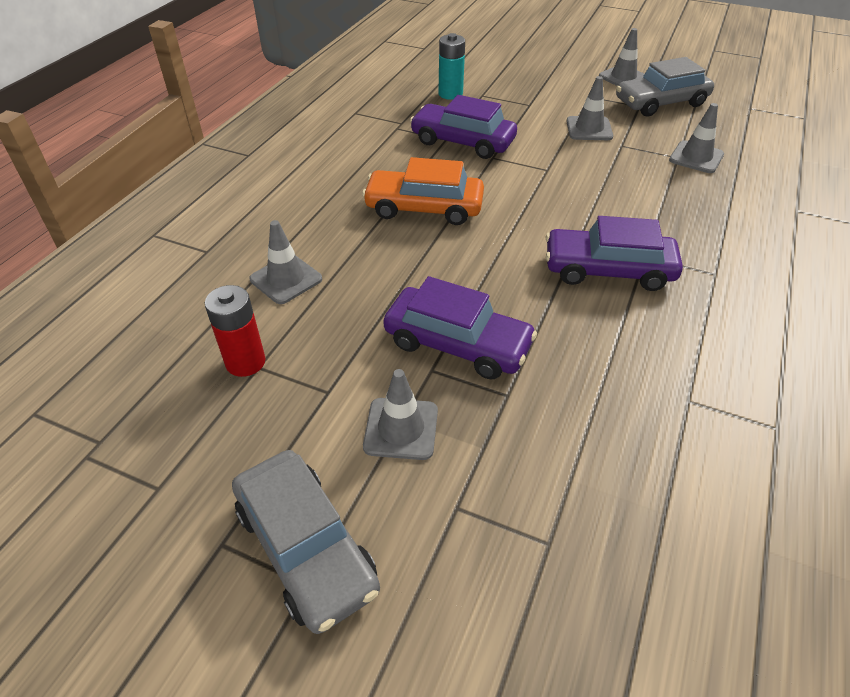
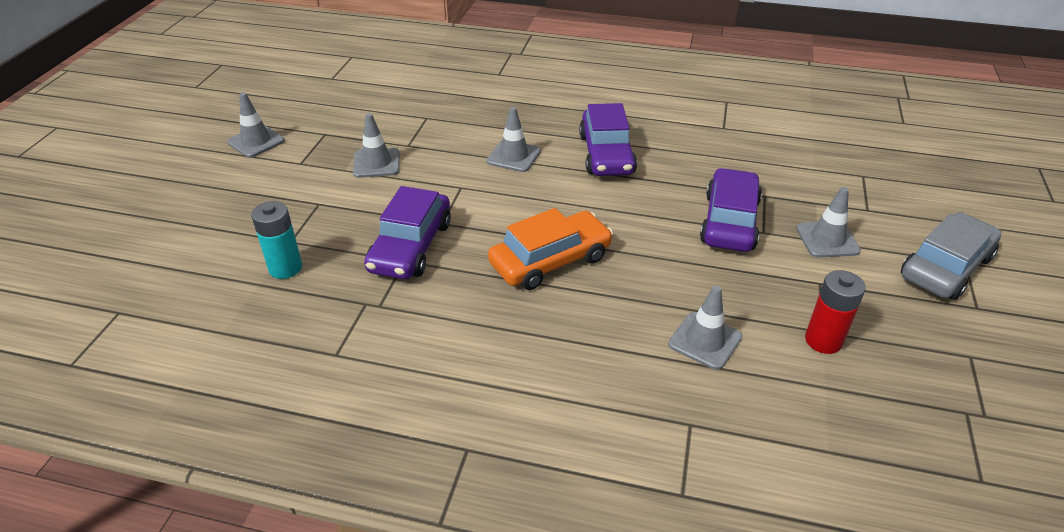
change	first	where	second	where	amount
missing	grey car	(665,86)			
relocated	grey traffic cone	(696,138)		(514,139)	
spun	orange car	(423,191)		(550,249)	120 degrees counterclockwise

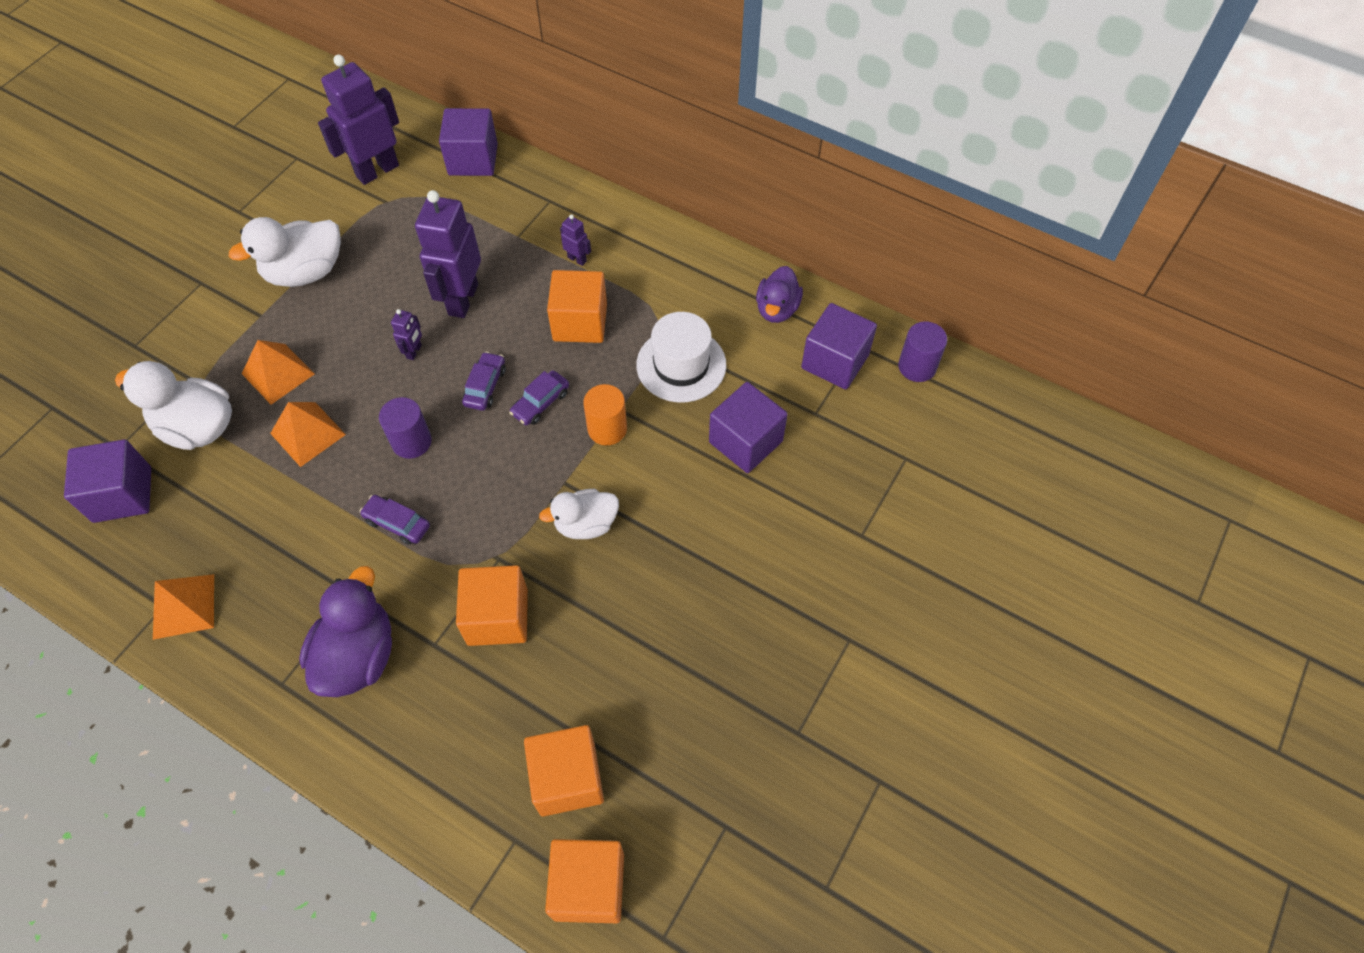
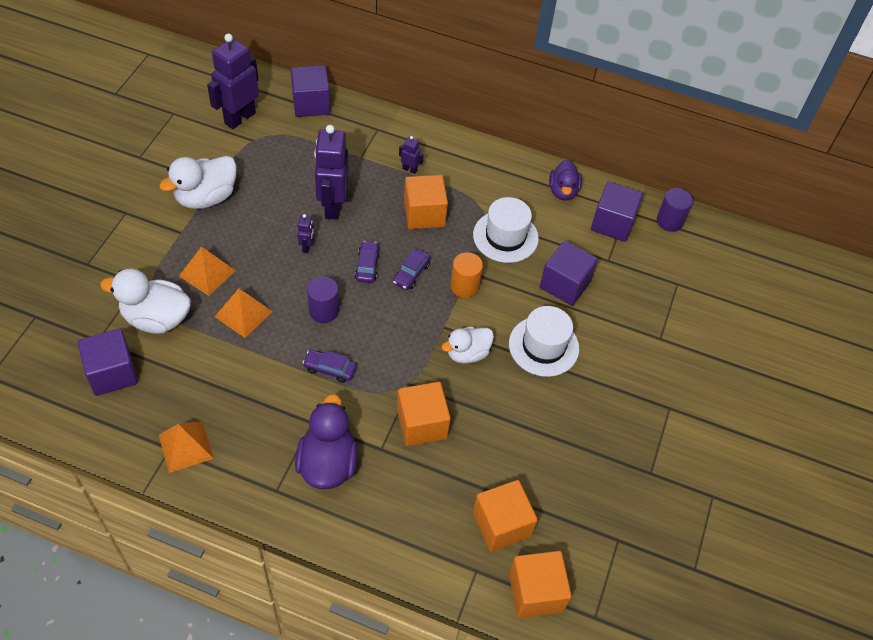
change	first	where	second	where	amount
appeared			white hat	(544,341)	

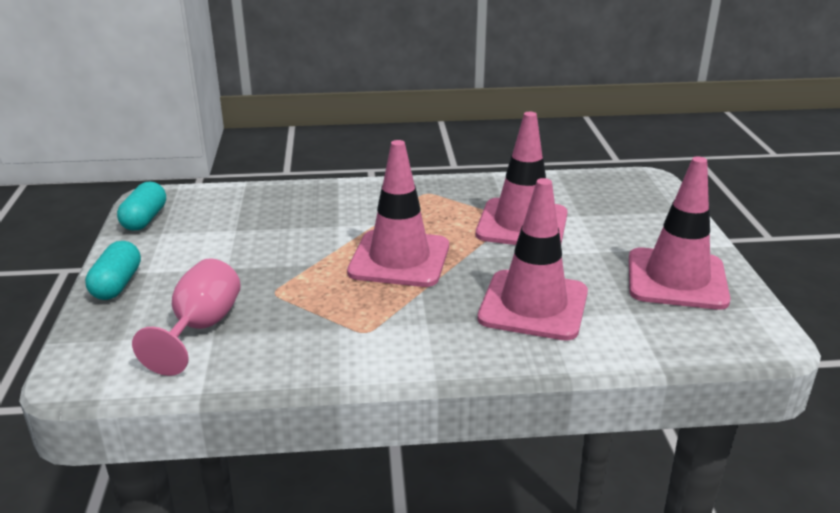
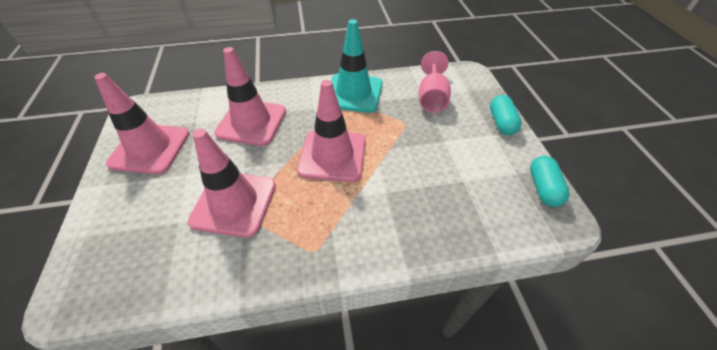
change	first	where	second	where	amount
appeared			turquoise traffic cone	(357,66)	

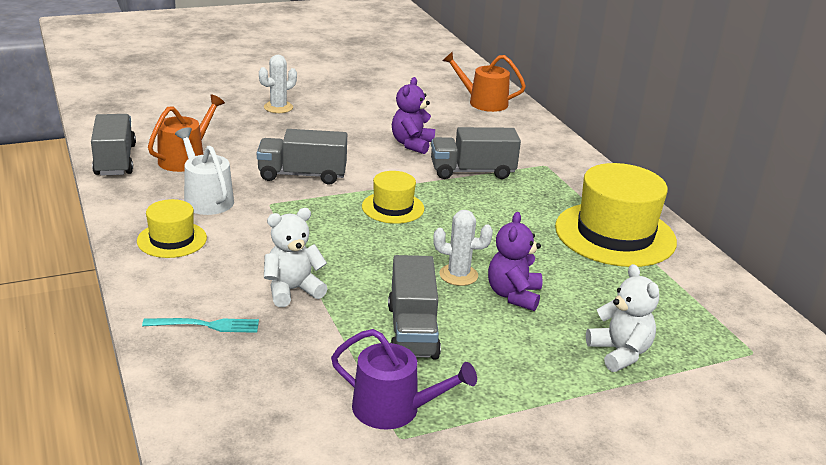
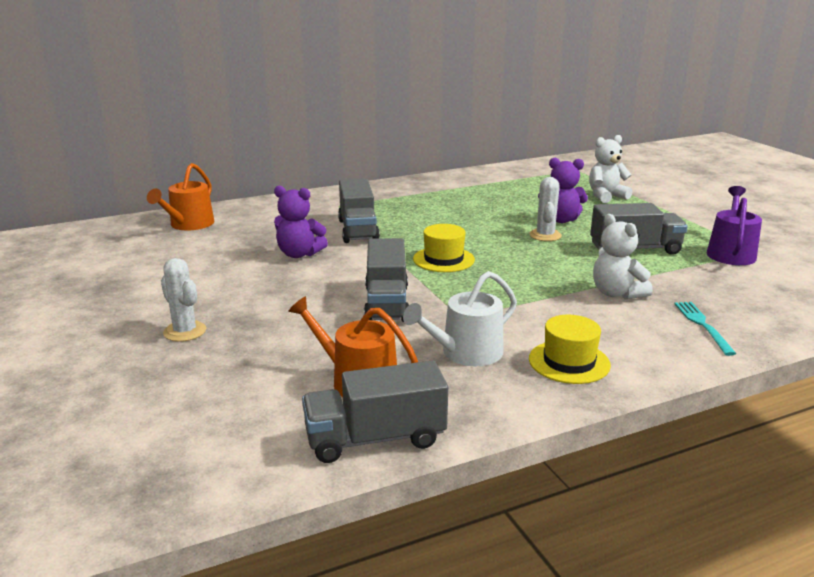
change	first	where	second	where	amount
missing	yellow hat	(616,215)			

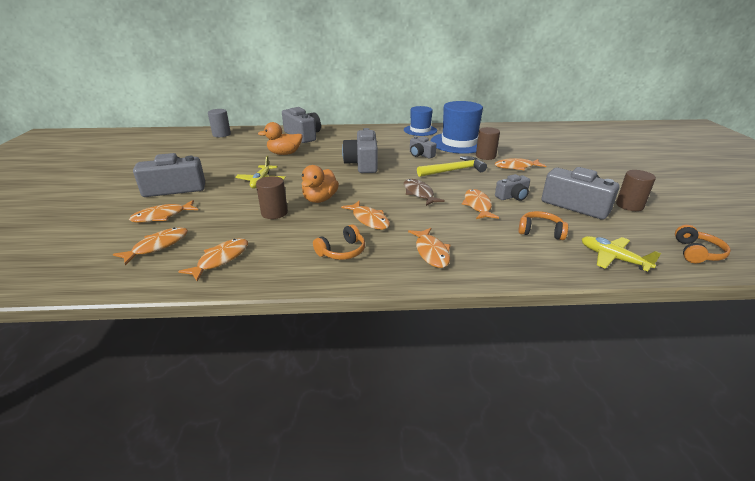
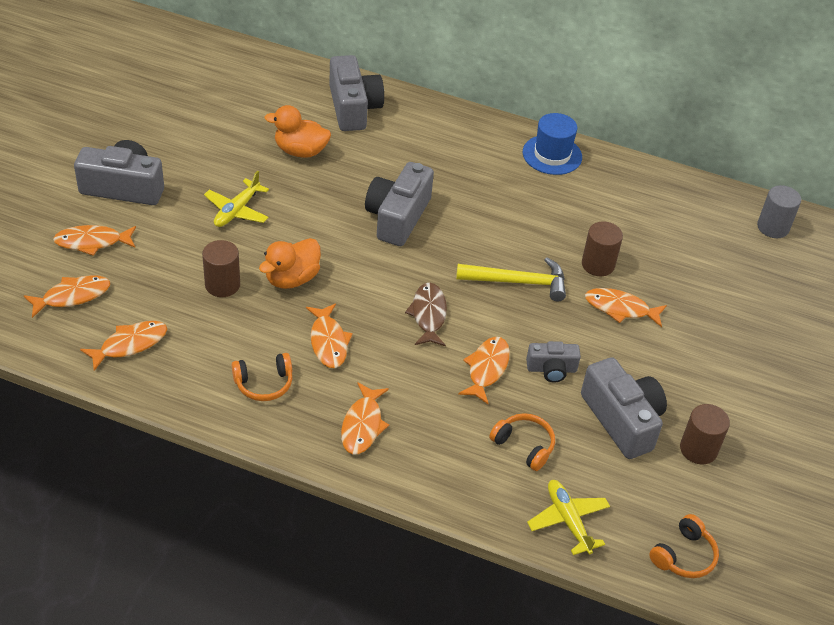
change	first	where	second	where	amount
missing	grey camera	(423,147)			
missing	blue hat	(456,127)			
relocated	grey cylinder	(219,123)		(779,211)	

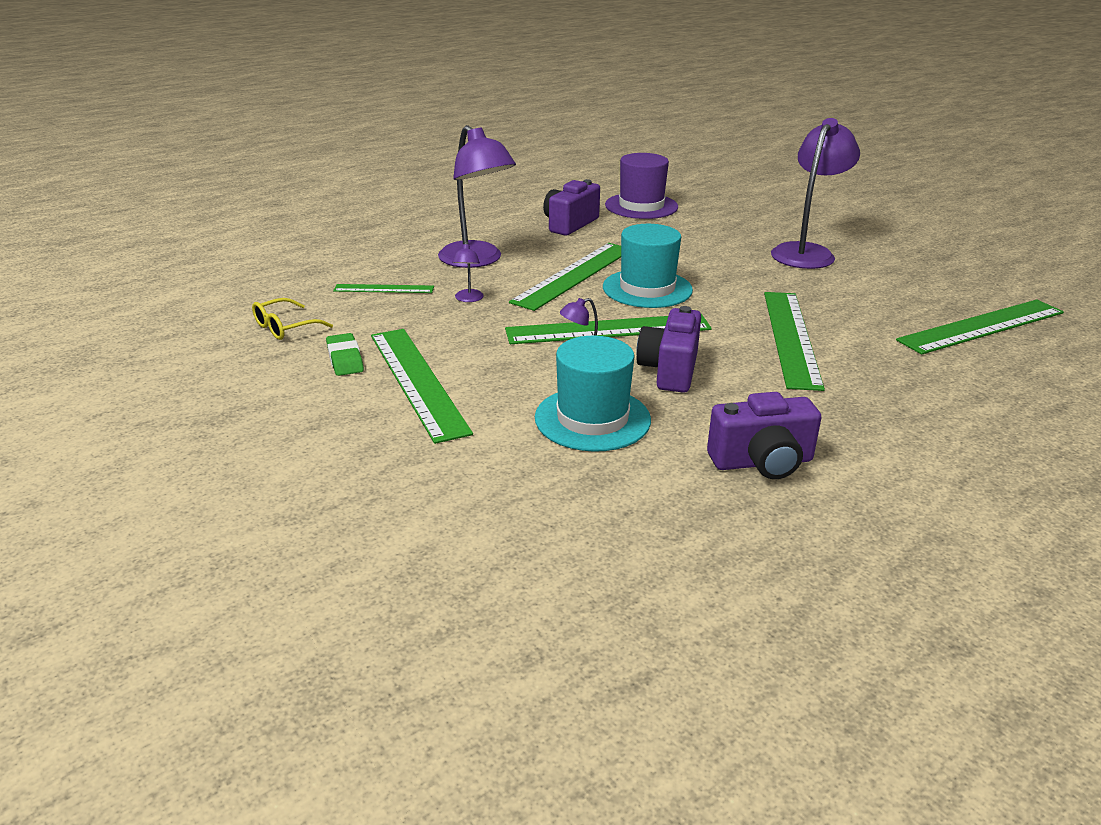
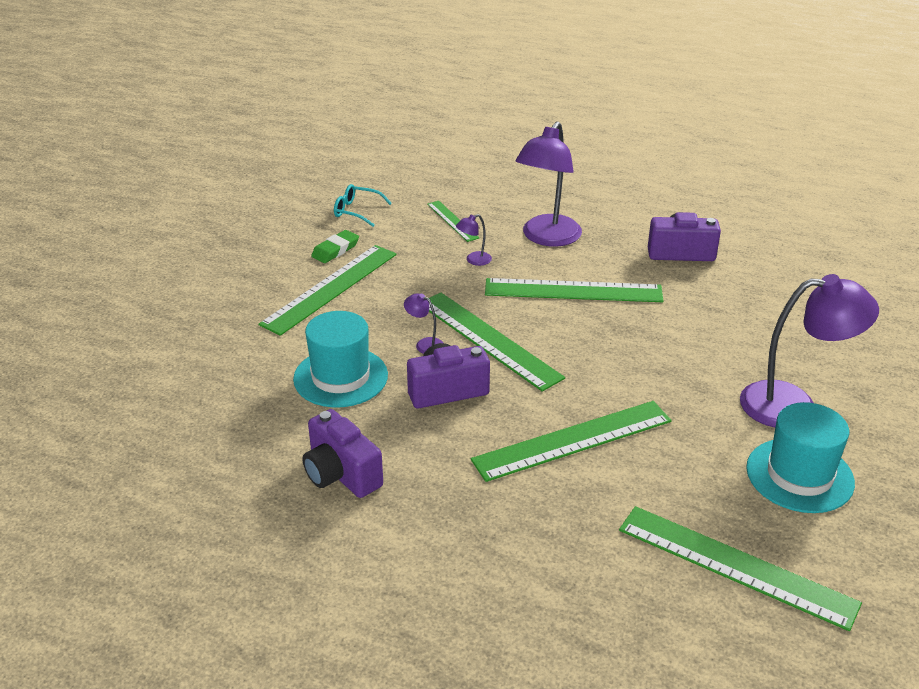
change	first	where	second	where	amount
missing	purple hat	(641,186)			
relocated	turquoise hat	(648,266)		(800,457)	
colour	yellow glasses	(292,319)	turquoise glasses	(363,205)	

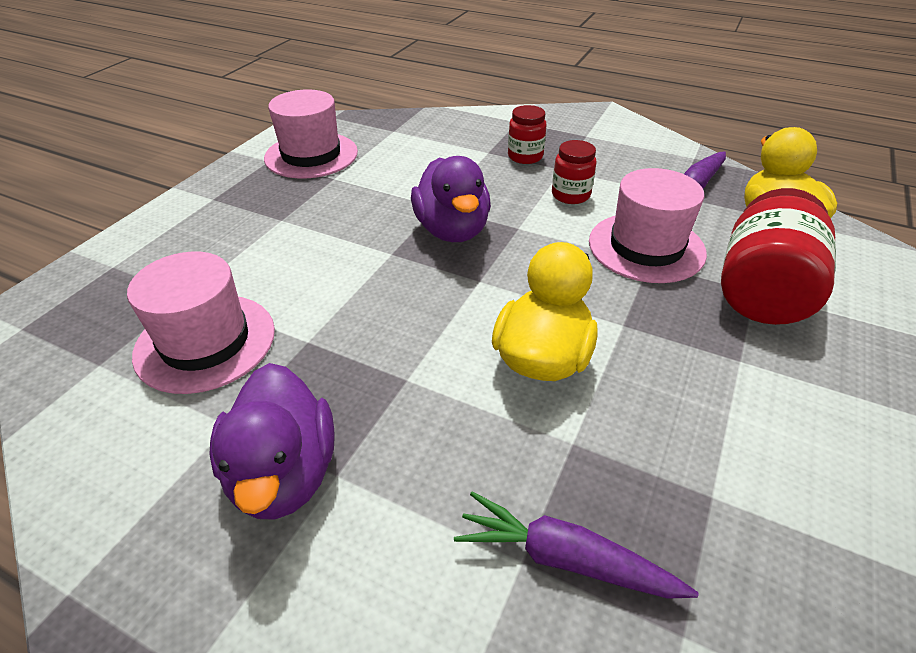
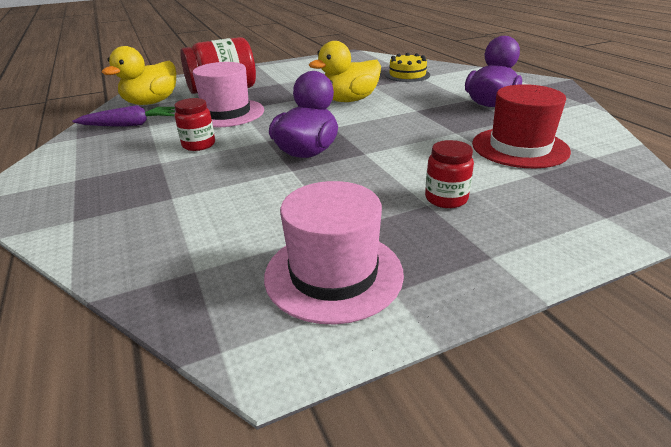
change	first	where	second	where	amount
relocated	red jar	(527,134)		(449,174)	
exchanged	purple carrot	(576,545)	yellow cake	(407,67)	
colour	pink hat	(201,322)	red hat	(521,126)	

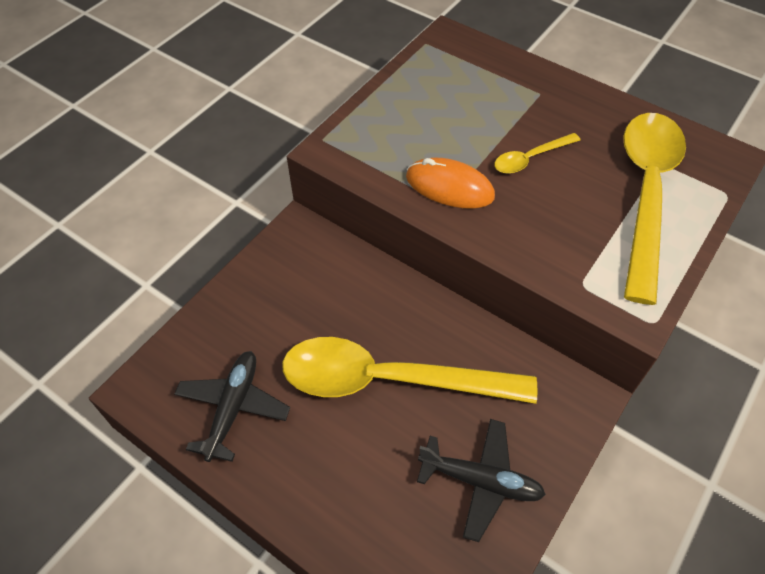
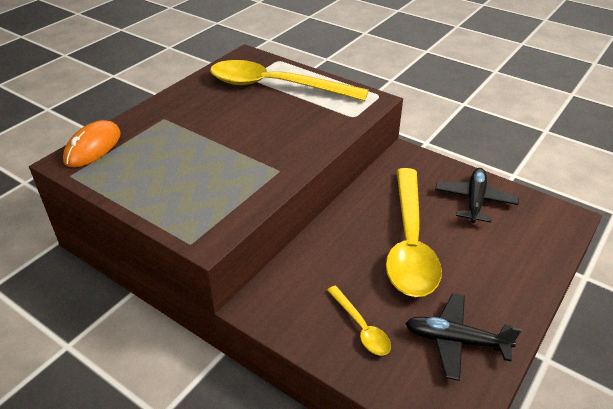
change	first	where	second	where	amount
relocated	orange mouse	(450,183)		(92,143)	
relocated	yellow spoon	(537,153)		(359,321)	

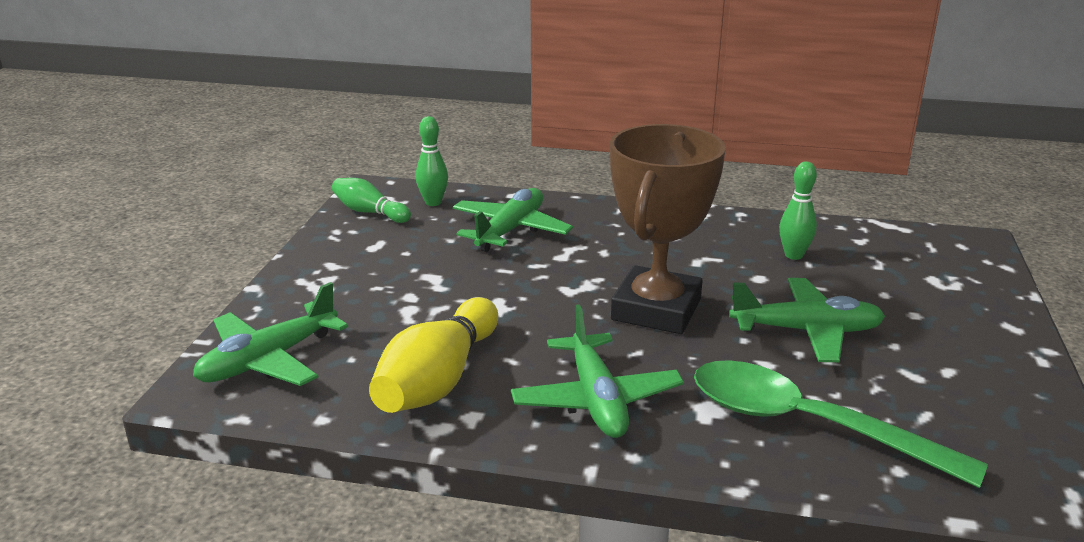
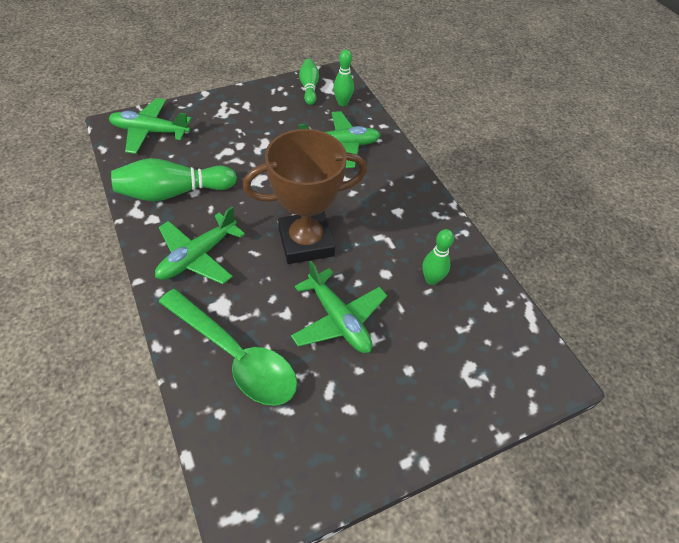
change	first	where	second	where	amount
colour	yellow bowling pin	(433,355)	green bowling pin	(174,180)	
spun	green spoon	(841,424)		(228,347)	135 degrees clockwise

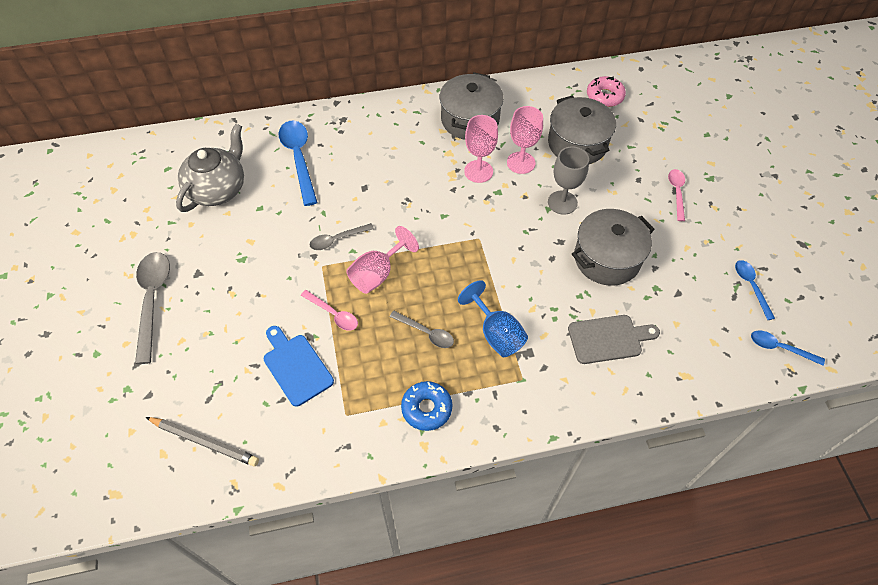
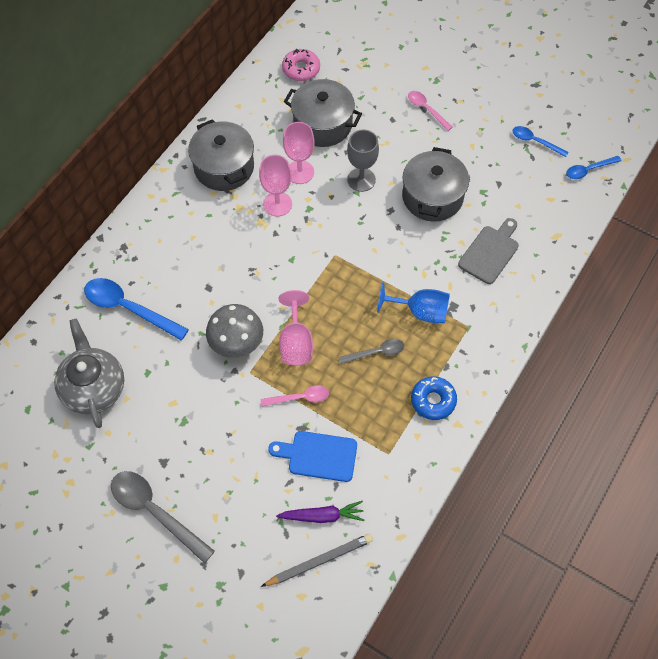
change	first	where	second	where	amount
appeared			purple carrot	(320,512)	
exchanged	grey spoon	(341,236)	grey mushroom	(234,331)	

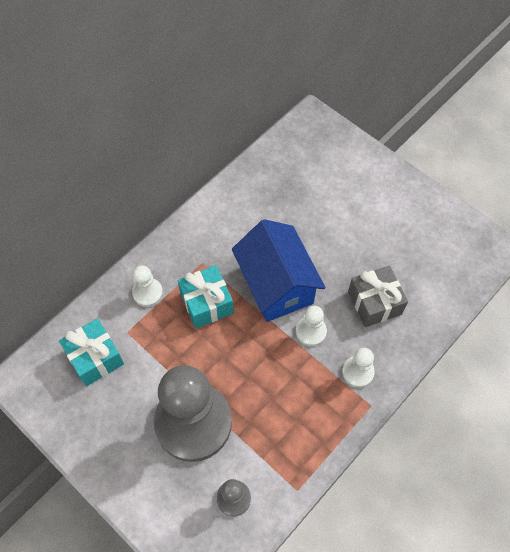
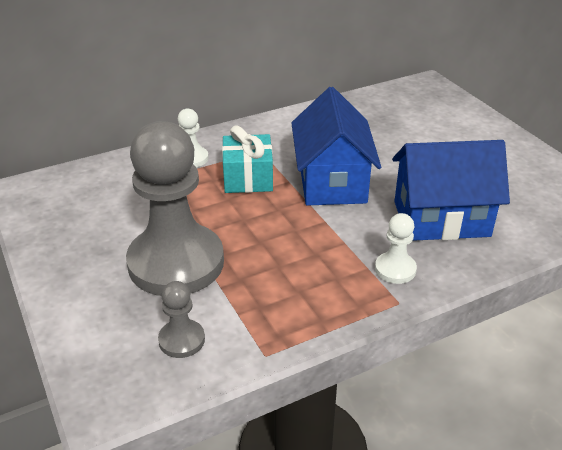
change	first	where	second	where	amount
missing	turquoise gift	(91,352)			
missing	white pawn	(311,326)			
exchanged	grey gift	(378,296)	blue house	(451,190)	

